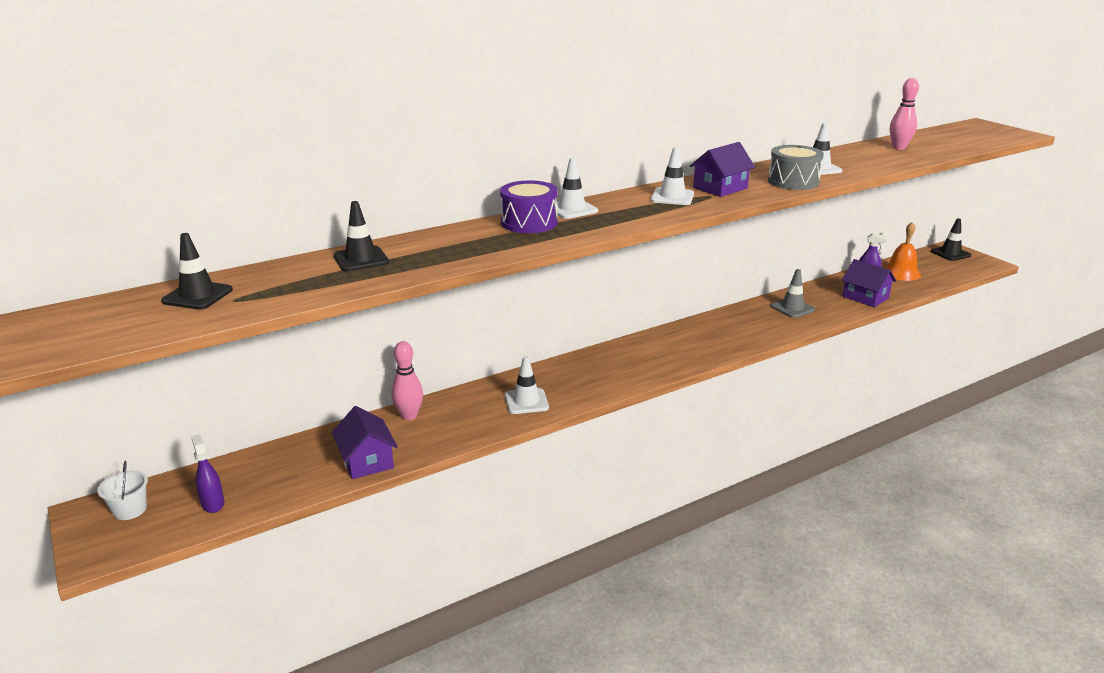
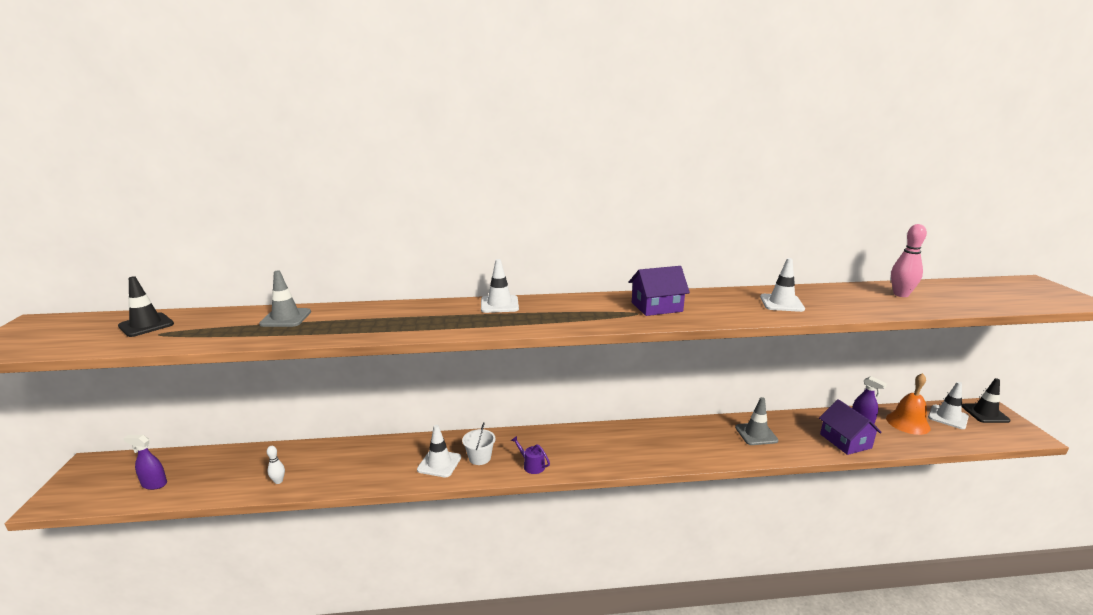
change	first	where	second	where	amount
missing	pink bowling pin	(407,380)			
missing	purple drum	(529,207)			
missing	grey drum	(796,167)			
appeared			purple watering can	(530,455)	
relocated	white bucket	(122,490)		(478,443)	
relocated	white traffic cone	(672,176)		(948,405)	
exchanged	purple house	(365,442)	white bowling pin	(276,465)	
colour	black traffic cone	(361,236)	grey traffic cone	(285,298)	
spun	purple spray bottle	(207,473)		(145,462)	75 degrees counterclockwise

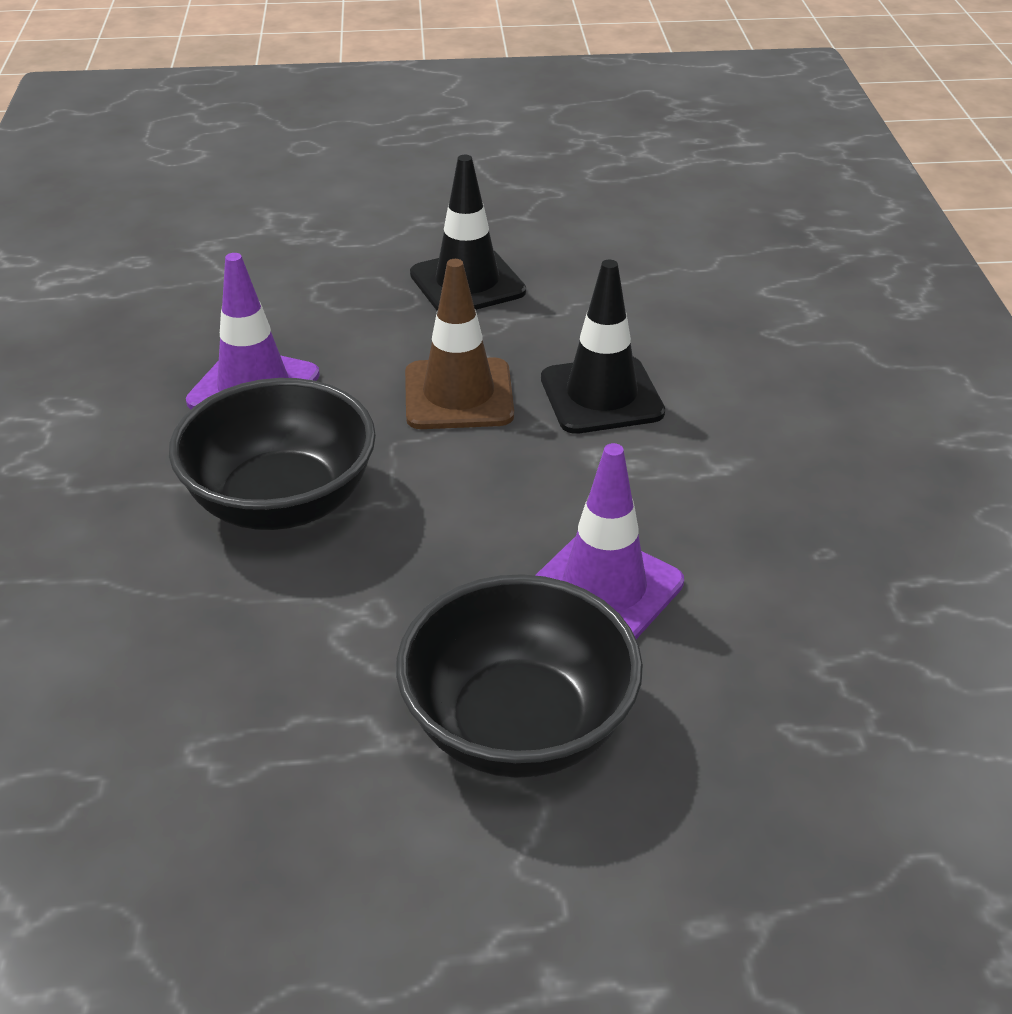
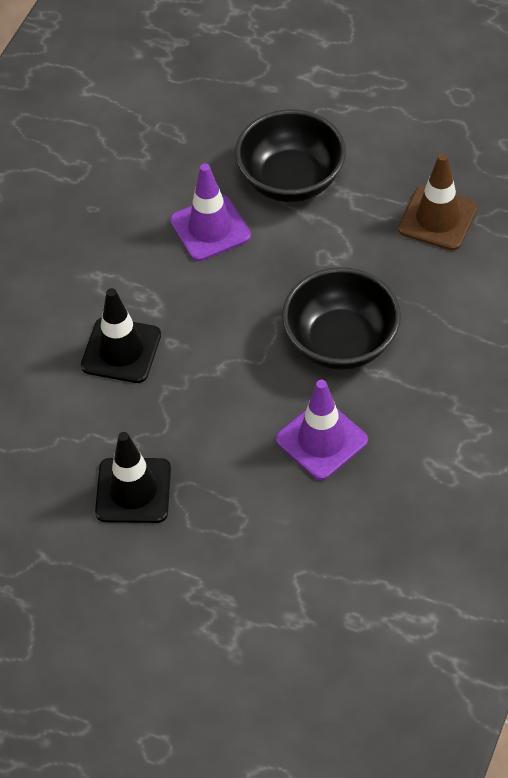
change	first	where	second	where	amount
relocated	brown traffic cone	(459,344)		(437,201)	

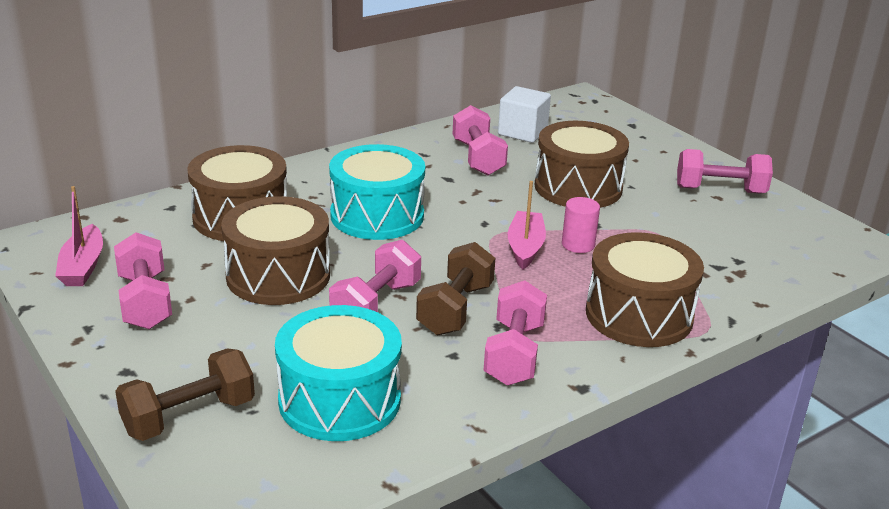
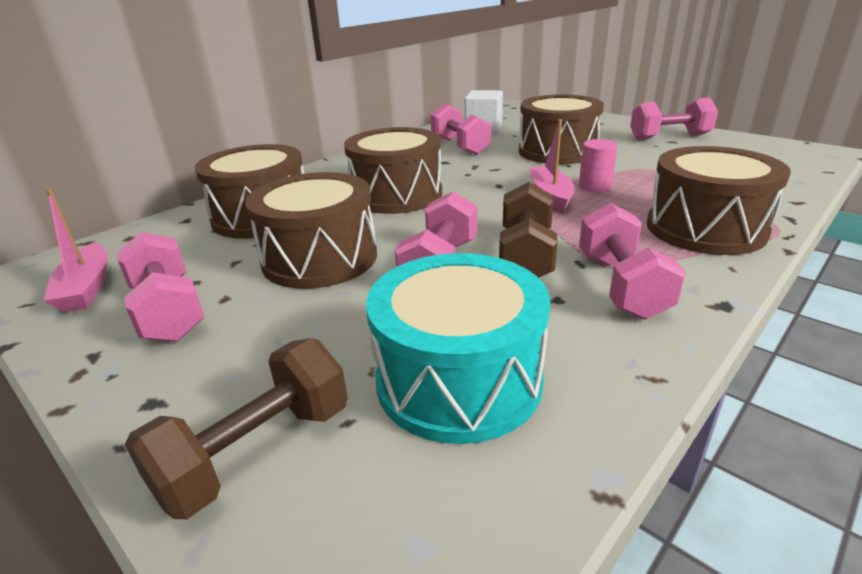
change	first	where	second	where	amount
colour	turquoise drum	(377,192)	brown drum	(393,170)	

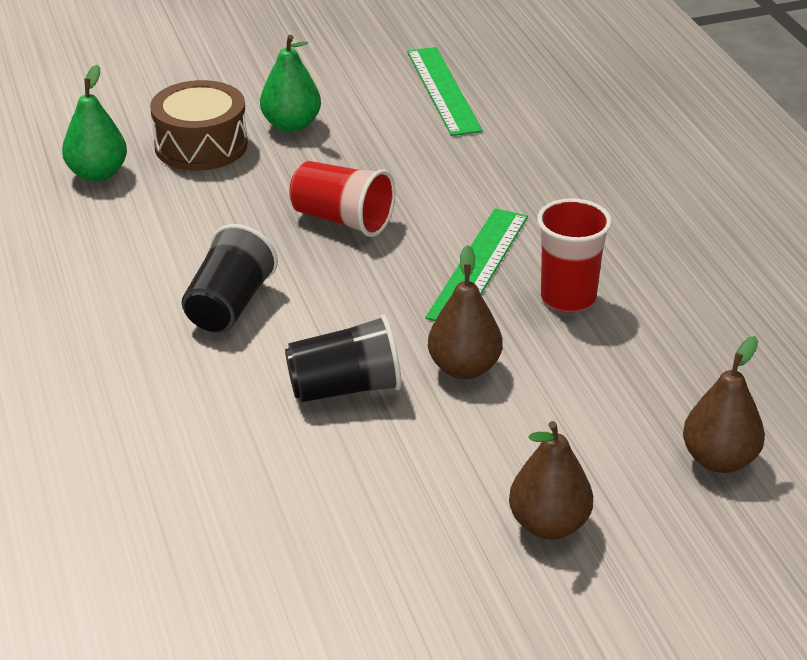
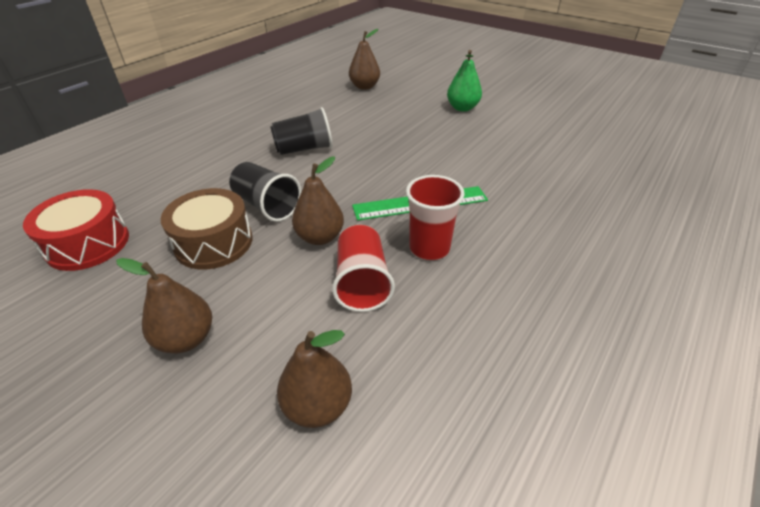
change	first	where	second	where	amount
missing	green ruler	(445,91)			
appeared			red drum	(76,230)	
relocated	brown drum	(199,125)		(206,228)	
relocated	red cup	(342,199)		(363,268)	
colour	green pear	(94,123)	brown pear	(364,59)	

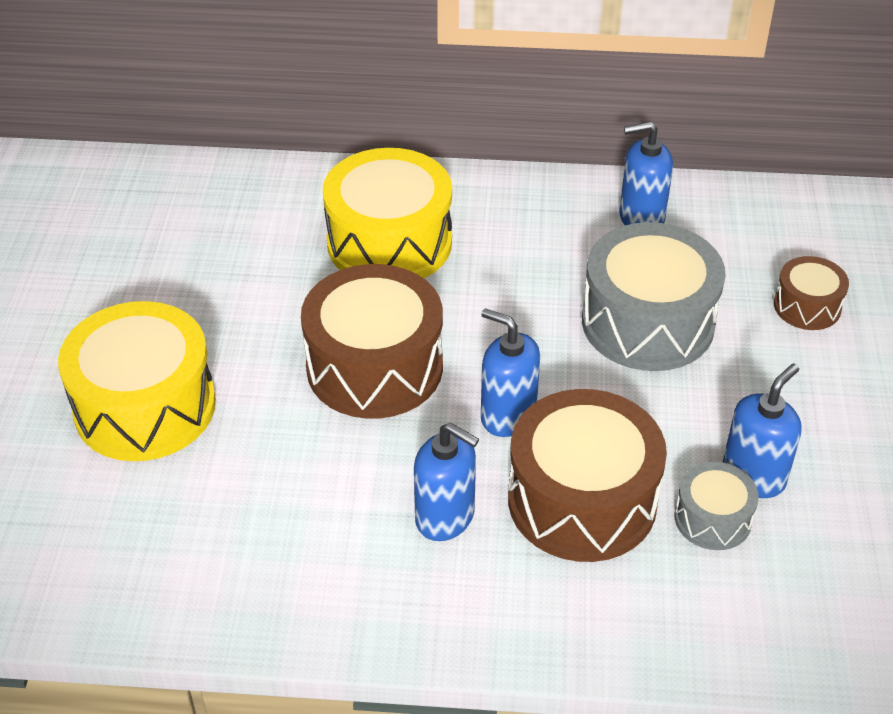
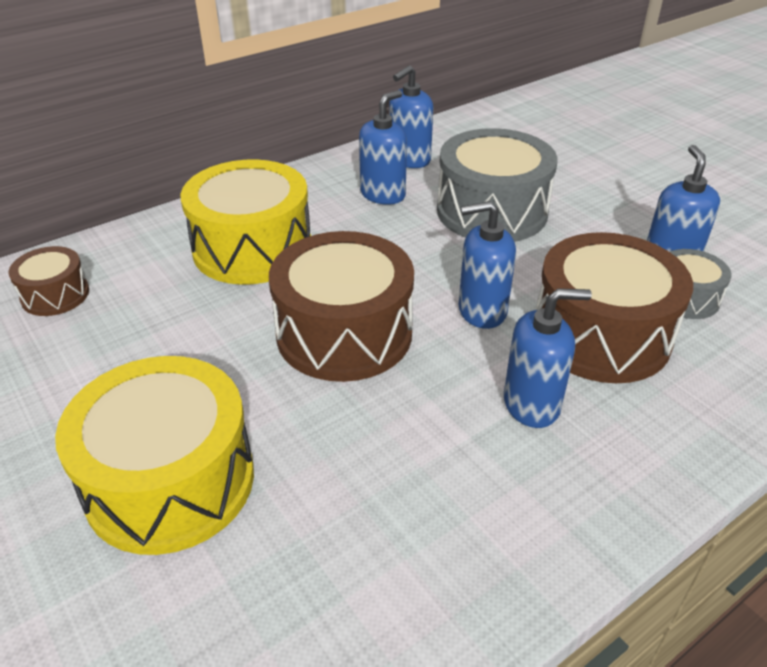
change	first	where	second	where	amount
appeared			blue soap dispenser	(383,147)	
relocated	brown drum	(811,293)		(49,281)	

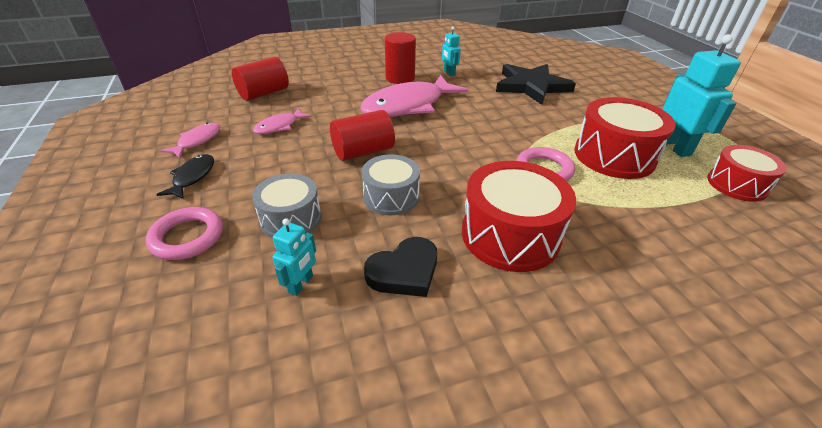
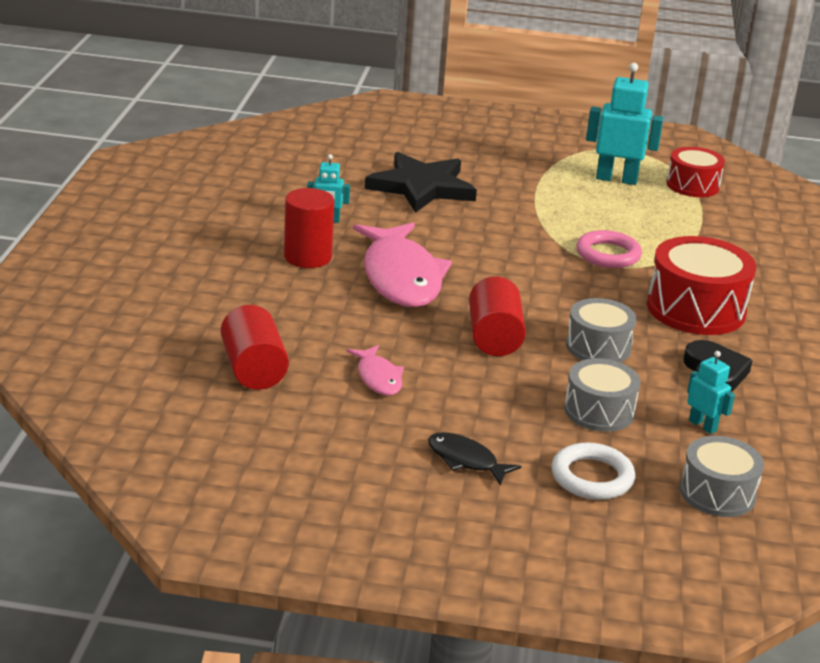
change	first	where	second	where	amount
missing	pink fish	(190,140)			
missing	red drum	(625,138)			
appeared			grey drum	(722,476)	
colour	pink ring	(184,233)	white ring	(594,471)	

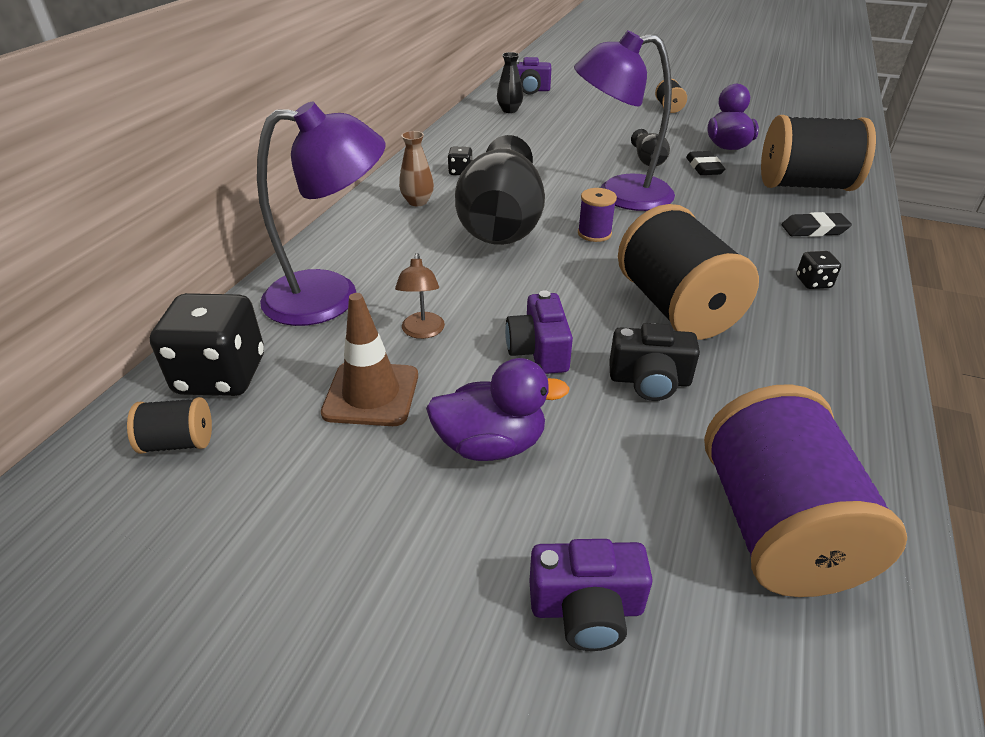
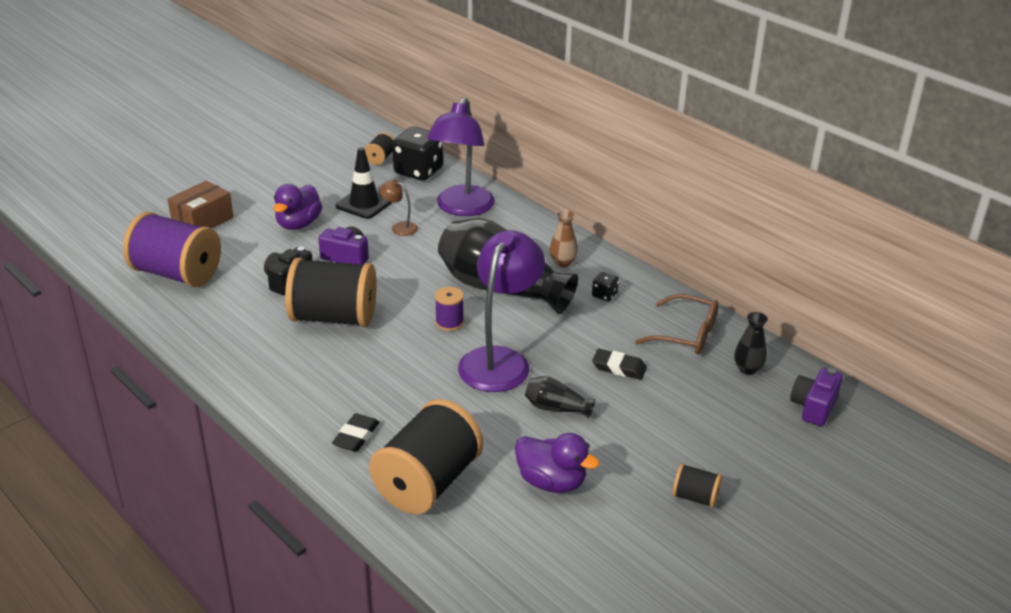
change	first	where	second	where	amount
missing	black dice	(818,270)			
appeared			brown glasses	(677,324)	
relocated	black eraser	(705,163)		(619,364)	
exchanged	purple camera	(591,595)	brown box	(200,204)	
colour	brown traffic cone	(369,359)	black traffic cone	(364,183)	

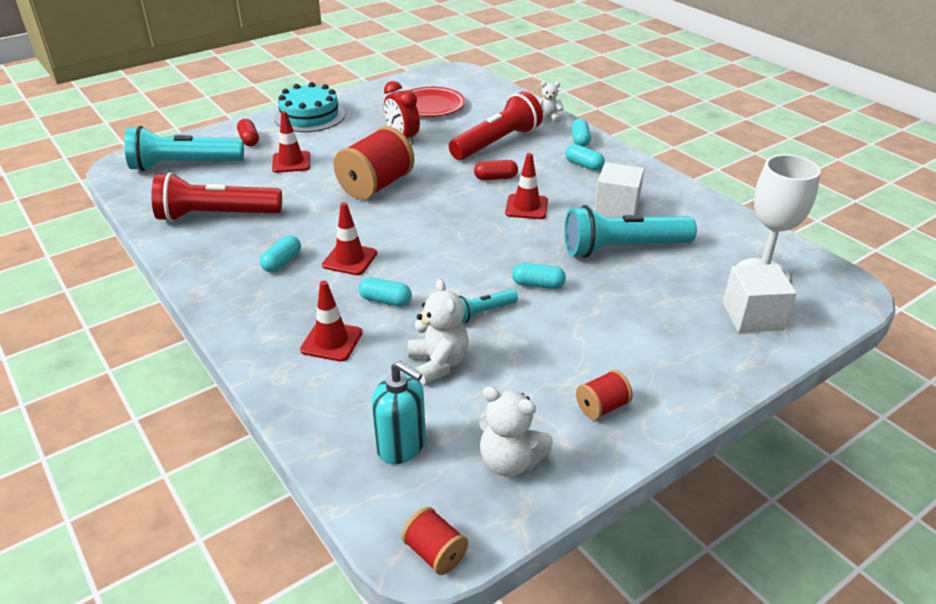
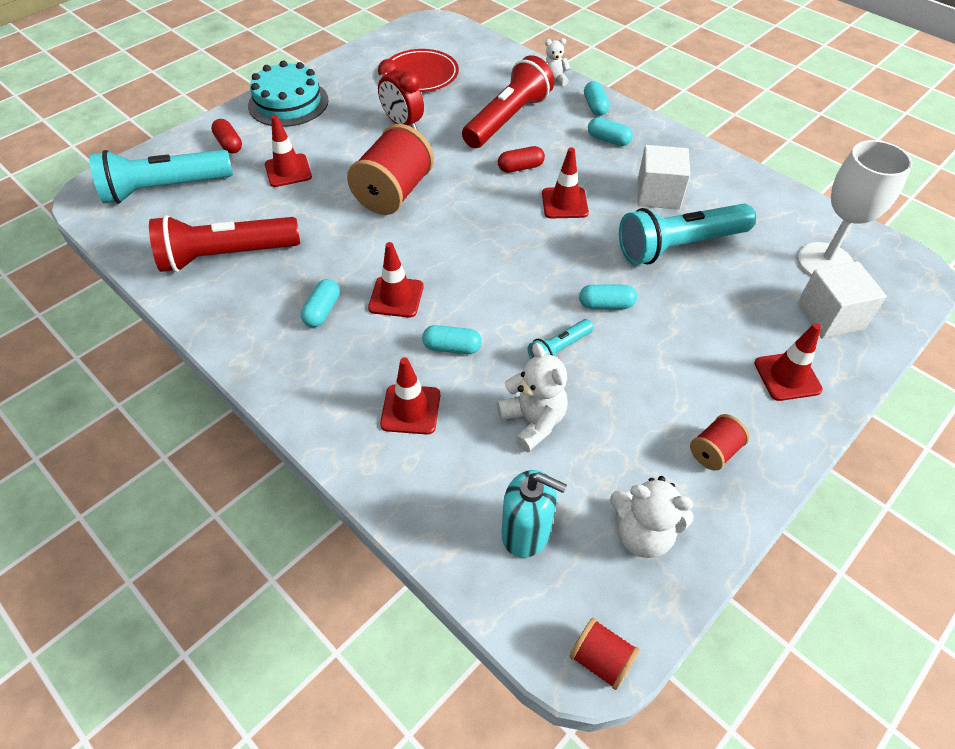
change	first	where	second	where	amount
appeared			red traffic cone	(788,362)	

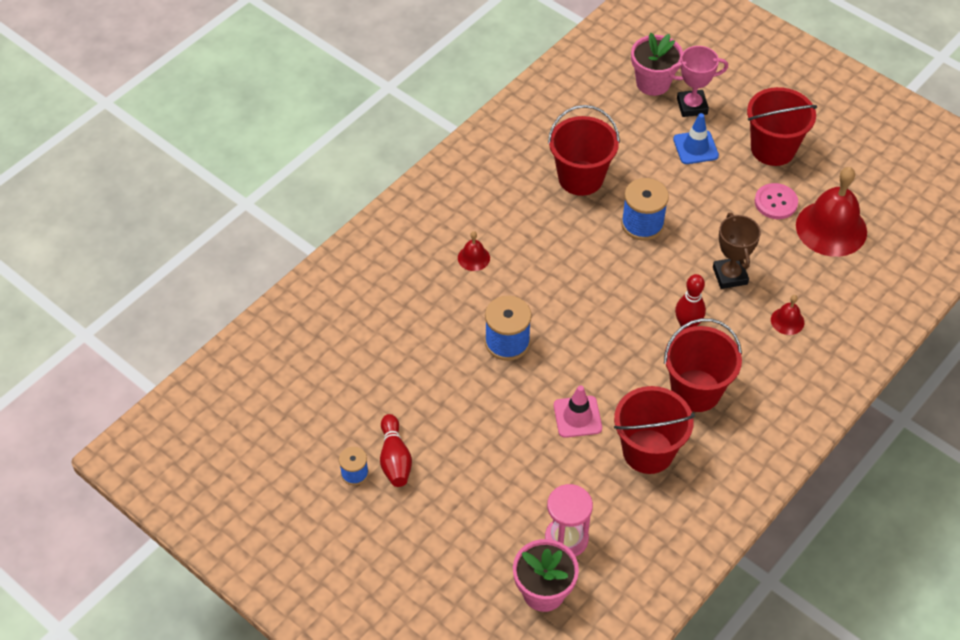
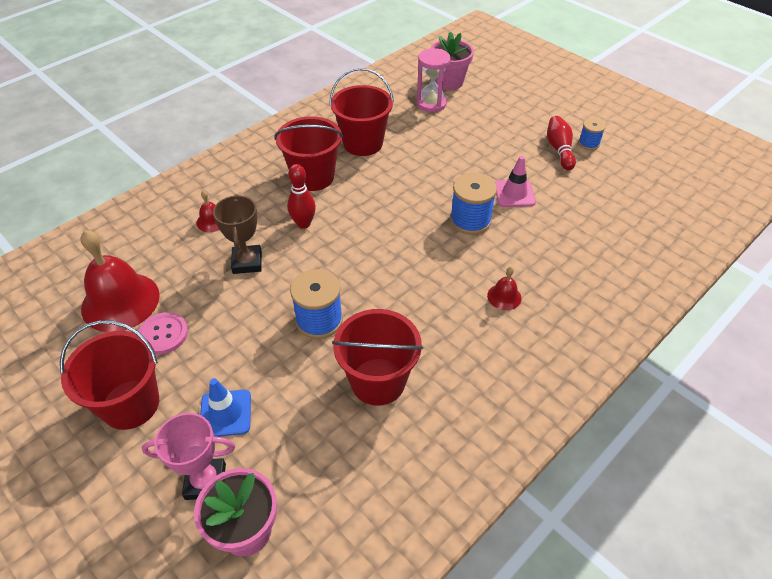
change	first	where	second	where	amount
relocated	pink traffic cone	(578,411)		(515,181)	

